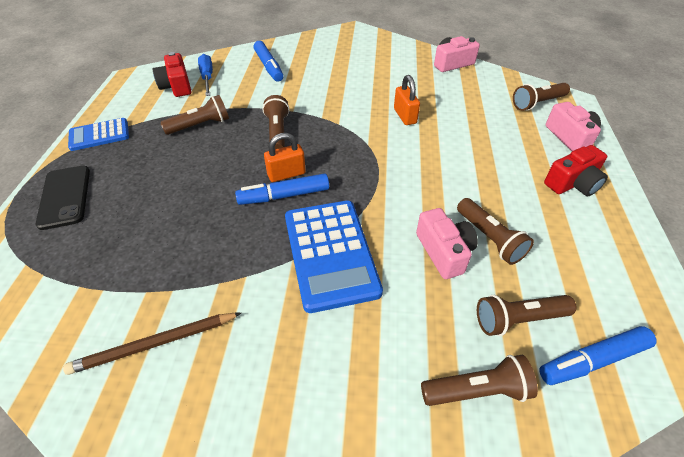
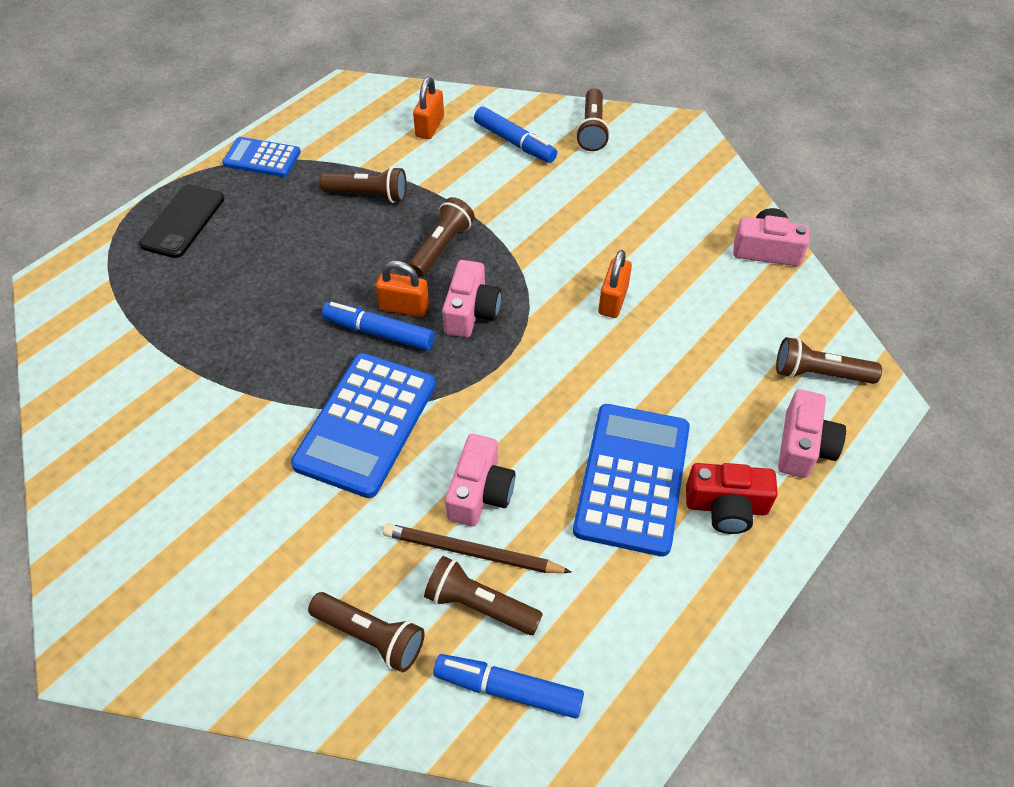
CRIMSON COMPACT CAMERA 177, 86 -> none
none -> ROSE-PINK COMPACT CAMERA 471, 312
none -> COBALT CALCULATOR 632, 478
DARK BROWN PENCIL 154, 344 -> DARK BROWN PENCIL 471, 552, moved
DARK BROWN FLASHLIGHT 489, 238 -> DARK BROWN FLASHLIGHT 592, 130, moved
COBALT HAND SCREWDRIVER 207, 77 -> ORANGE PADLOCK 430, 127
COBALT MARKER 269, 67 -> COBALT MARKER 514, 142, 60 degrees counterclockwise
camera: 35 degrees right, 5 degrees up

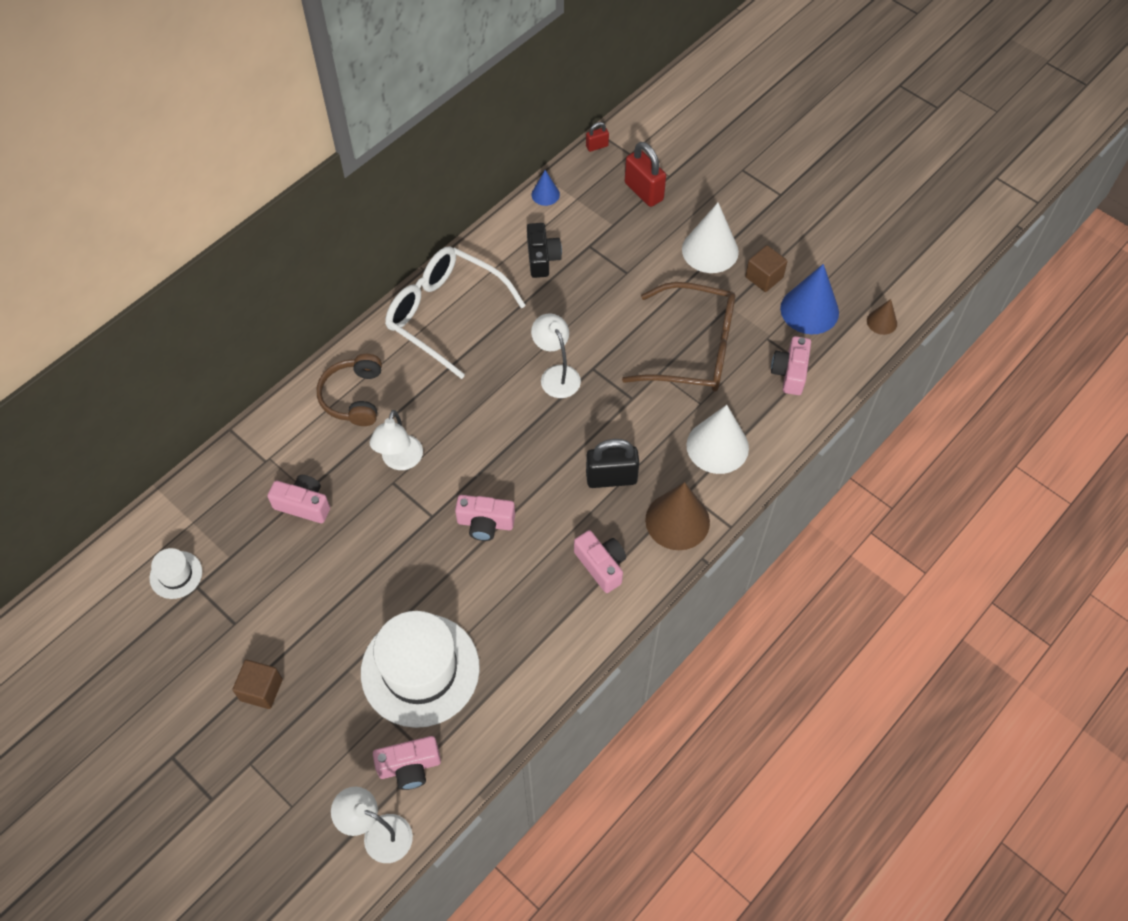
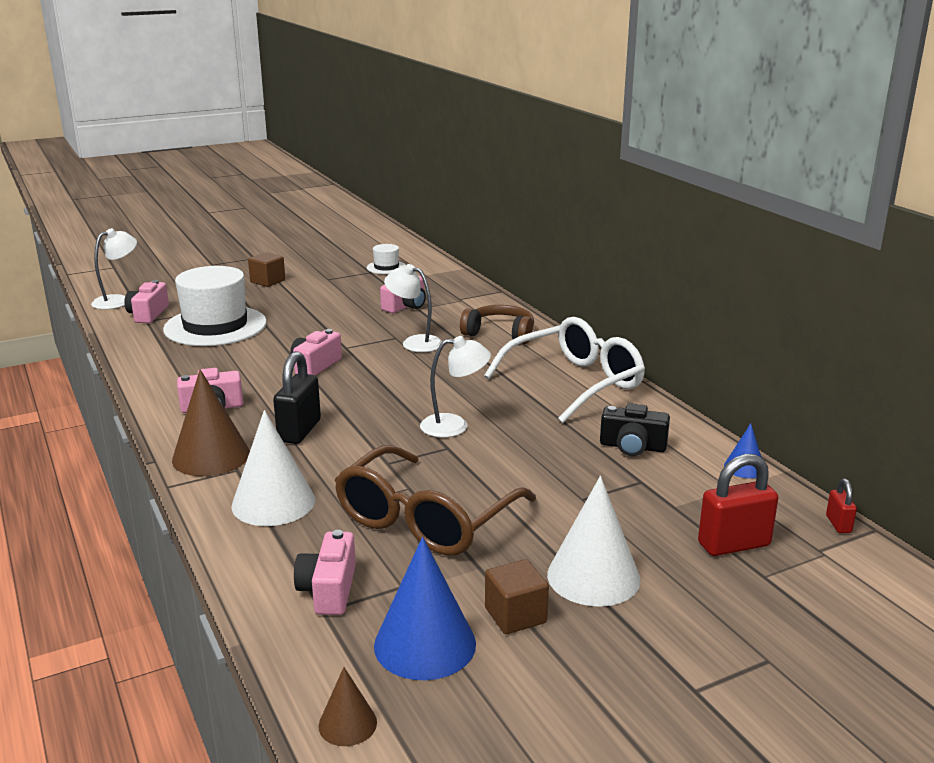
ROSE-PINK COMPACT CAMERA 790, 372 -> ROSE-PINK COMPACT CAMERA 329, 590, 120 degrees counterclockwise
camera: 110 degrees right, 35 degrees down

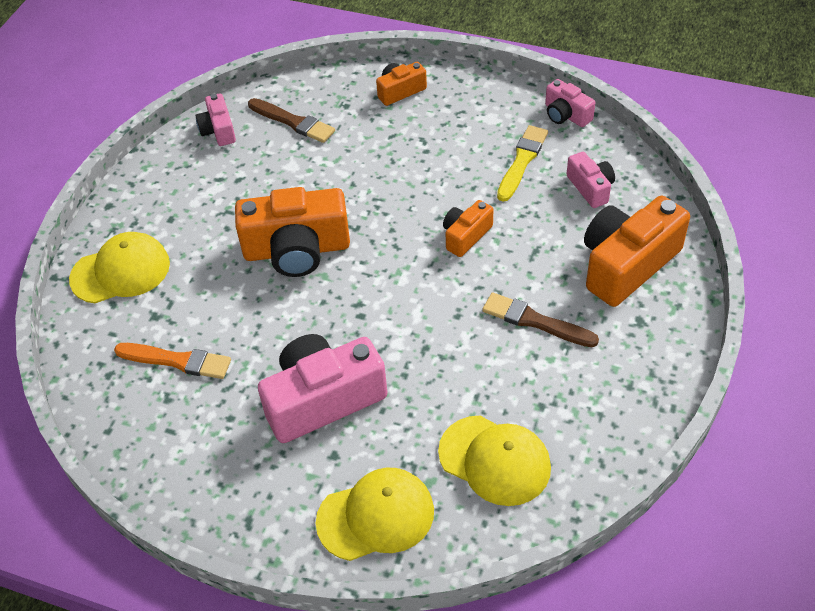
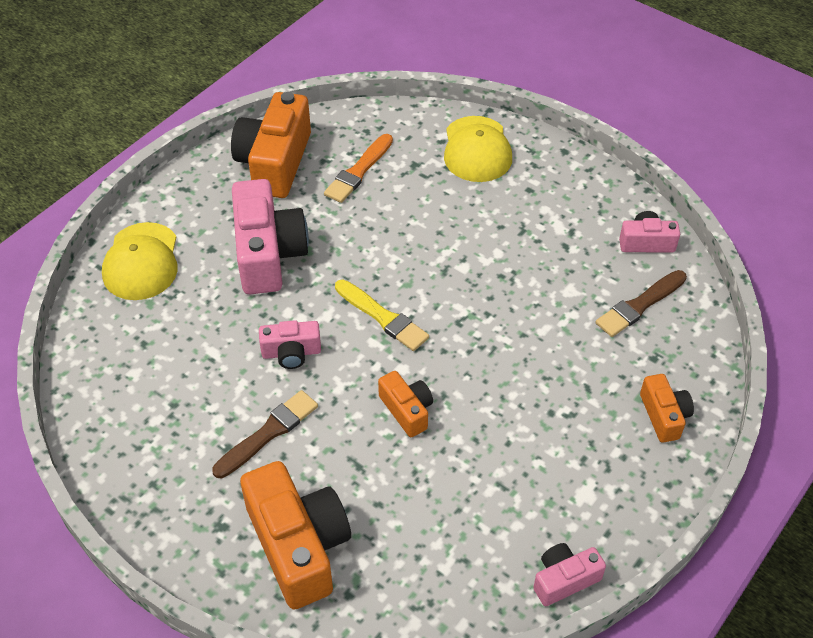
YELLOW BASEBALL CAP 494, 460 -> none
ORANGE COMPACT CAMERA 297, 250 -> ORANGE COMPACT CAMERA 275, 162, moved
YELLOW BRUSH 522, 161 -> YELLOW BRUSH 383, 317, moved
ROSE-PINK COMPACT CAMERA 590, 188 -> ROSE-PINK COMPACT CAMERA 291, 353, moved
camera: 105 degrees right, 0 degrees up

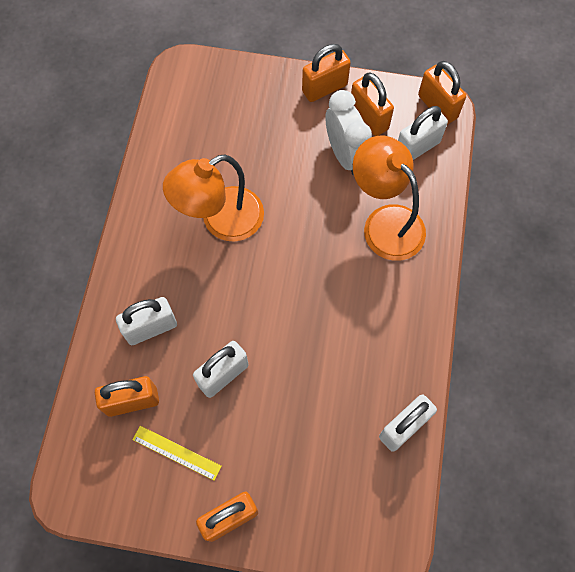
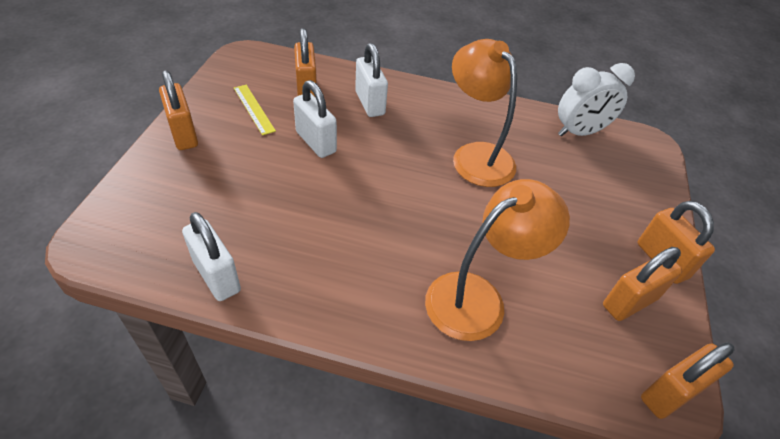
PURE WHITE PADLOCK 417, 148 -> none
PURE WHITE BEDSIDE CLOCK 345, 155 -> PURE WHITE BEDSIDE CLOCK 579, 132, moved
YELLOW RULER 176, 452 -> YELLOW RULER 254, 109, 60 degrees counterclockwise
camera: 90 degrees right, 20 degrees down

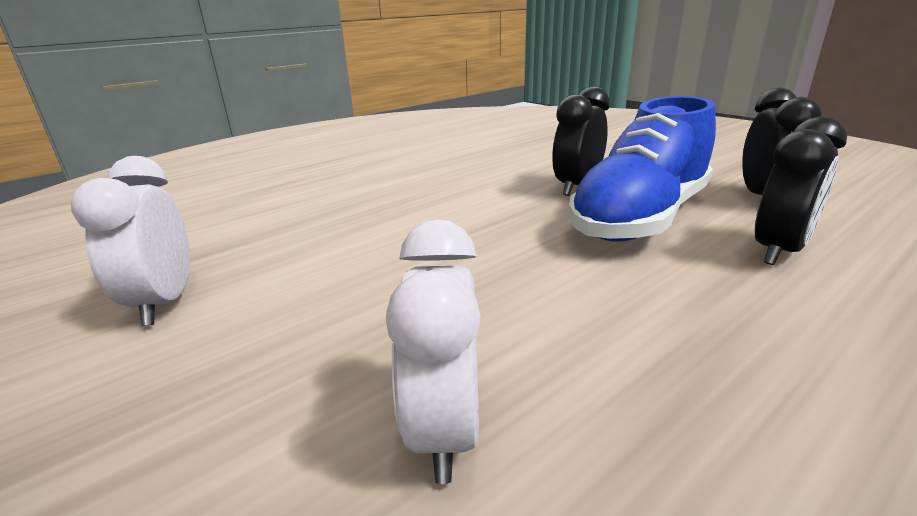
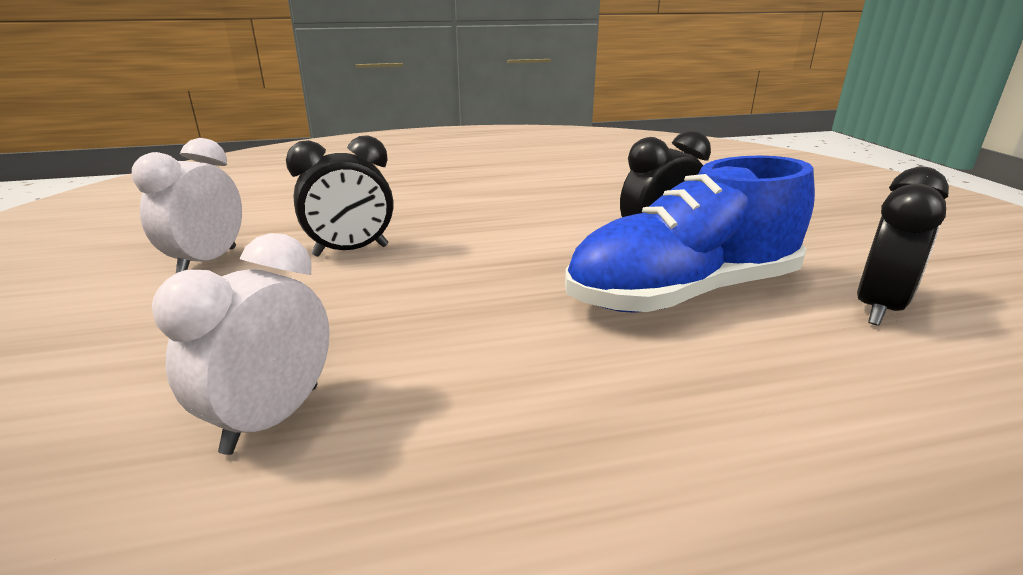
JET-BLACK BEDSIDE CLOCK 779, 251 -> JET-BLACK BEDSIDE CLOCK 351, 251, moved
camera: 25 degrees right, 0 degrees up

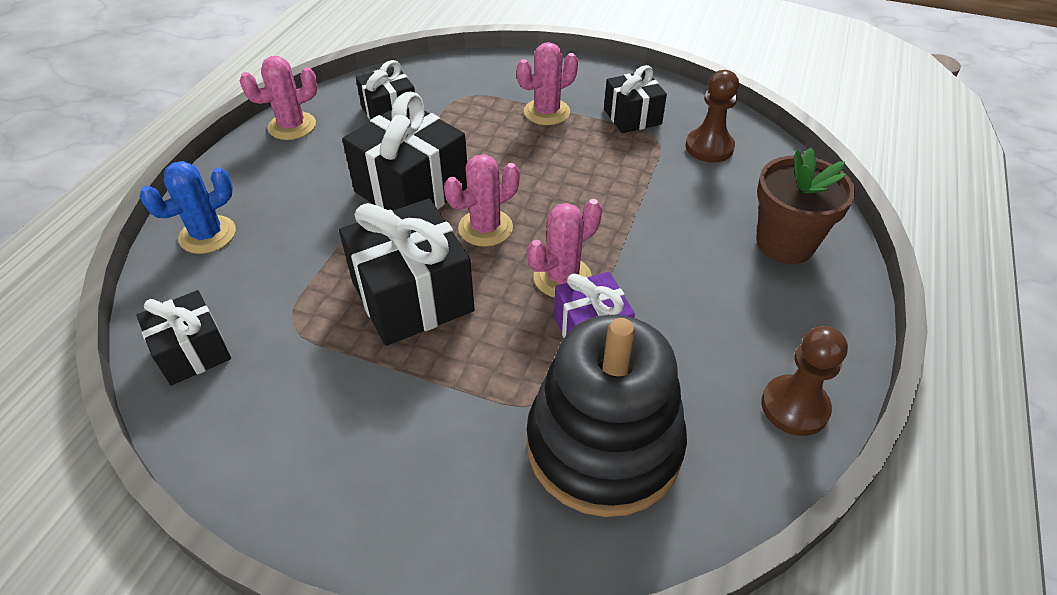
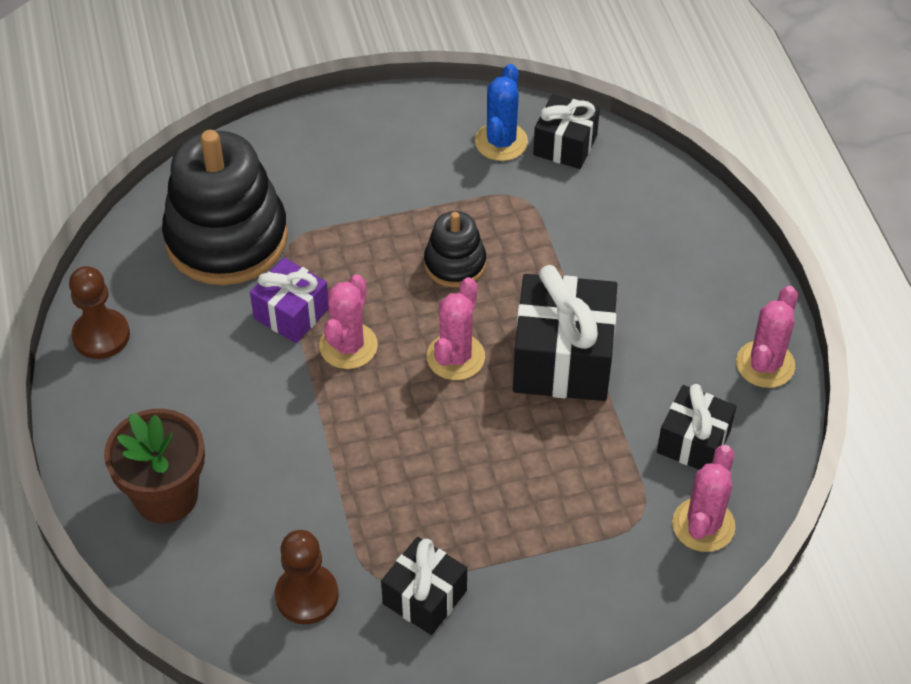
COBALT SAGUARO CACTUS 207, 235 -> COBALT SAGUARO CACTUS 501, 142, moved
ROSE-PINK SAGUARO CACTUS 547, 112 -> ROSE-PINK SAGUARO CACTUS 703, 525, moved
JET-BLACK PRESENT 412, 297 -> JET-BLACK STACKING TOY 455, 264
camera: 145 degrees right, 5 degrees up

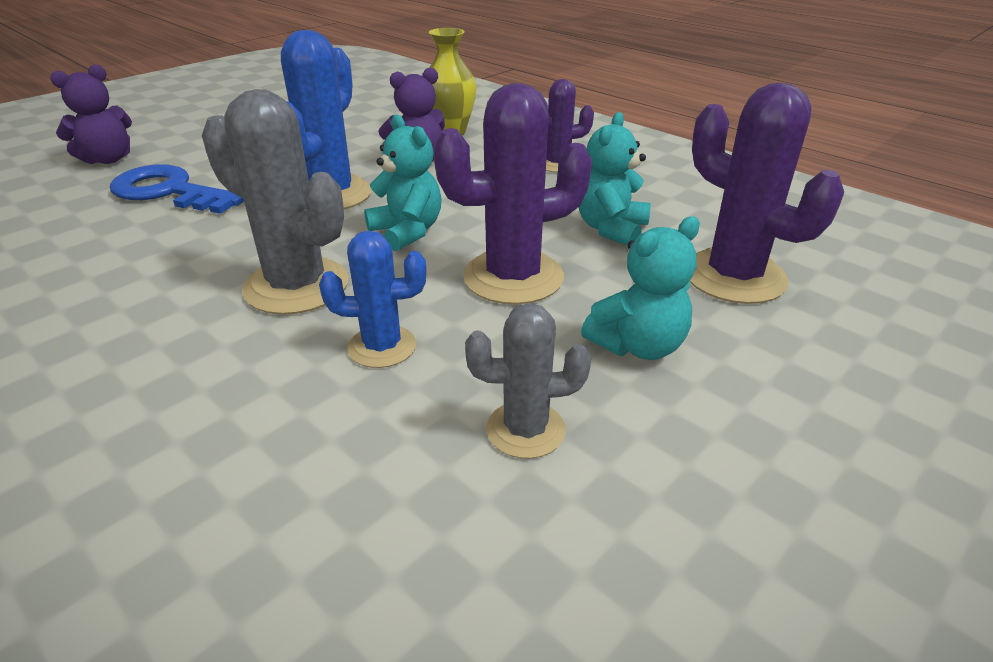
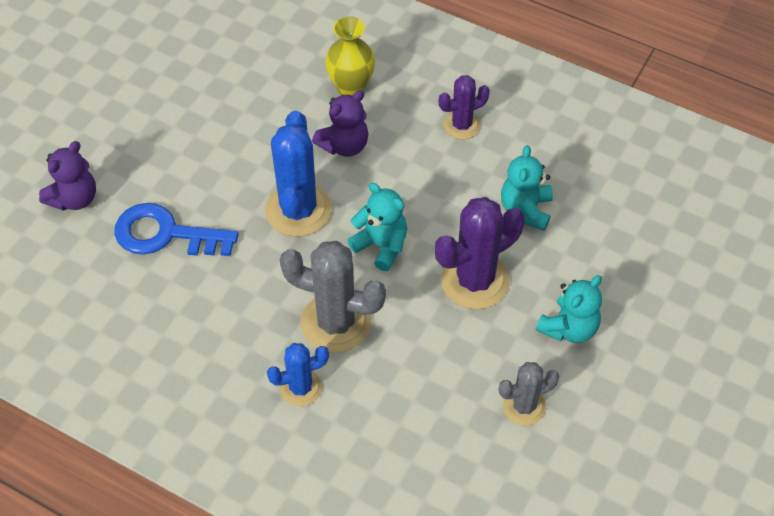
ROYAL PURPLE SAGUARO CACTUS 734, 277 -> none
COBALT SAGUARO CACTUS 382, 347 -> COBALT SAGUARO CACTUS 301, 388, moved
camera: 15 degrees left, 20 degrees up

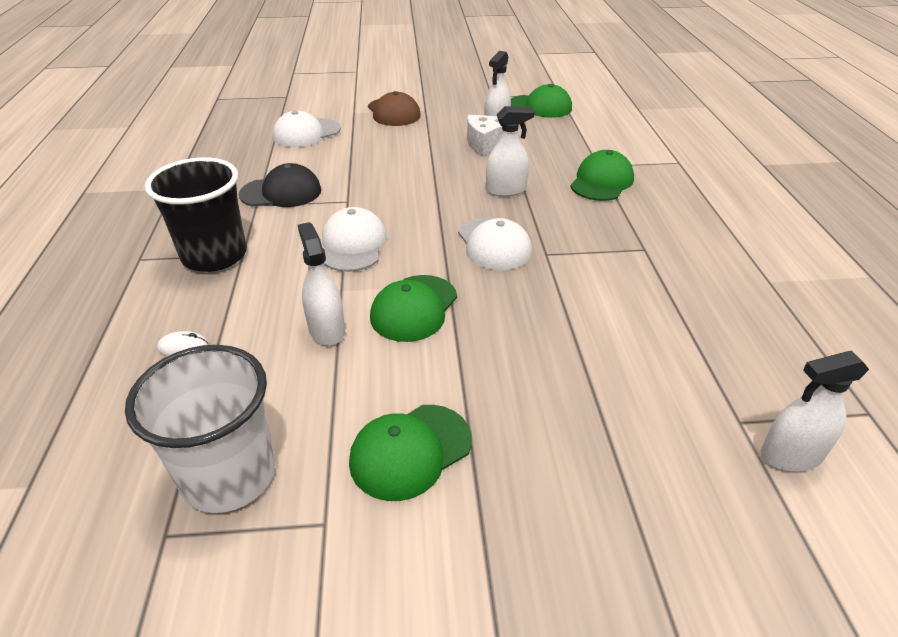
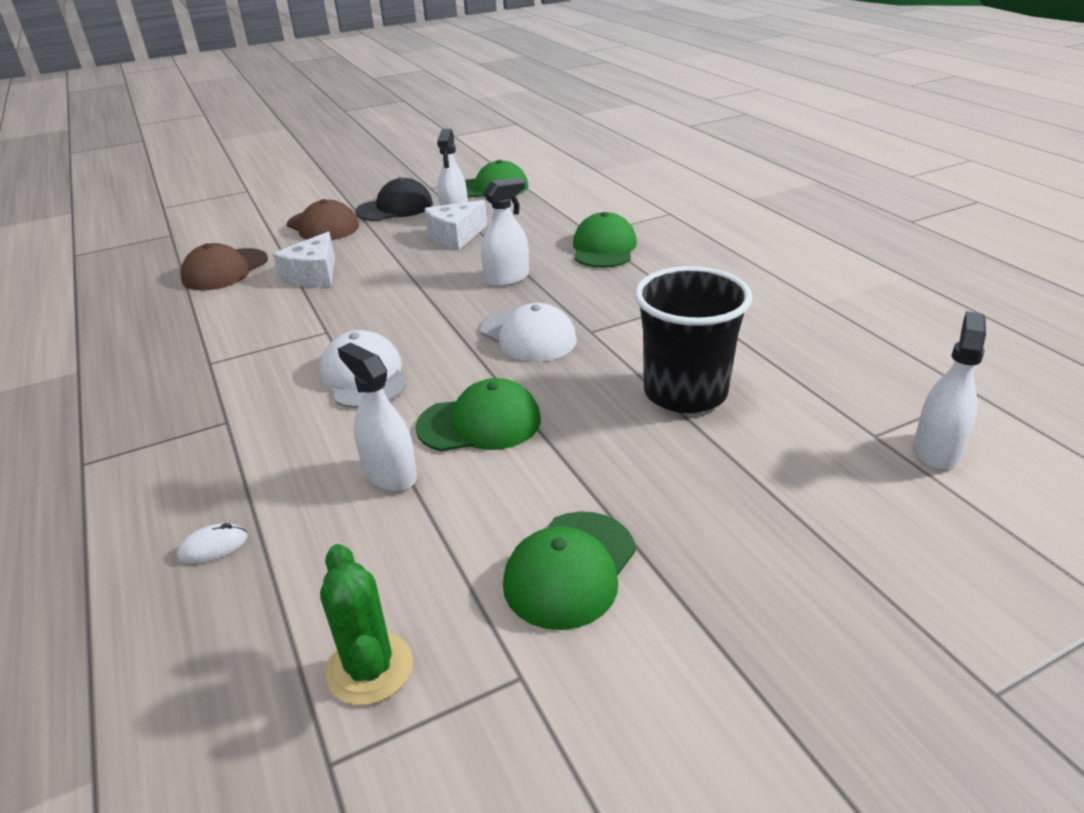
none -> PURE WHITE CHEESE 313, 275
JET-BLACK BEAKER 214, 255 -> JET-BLACK BEAKER 685, 392, moved
JET-BLACK BASEBALL CAP 281, 192 -> JET-BLACK BASEBALL CAP 395, 208, moved
PURE WHITE BEAKER 229, 475 -> LEAF-GREEN SAGUARO CACTUS 370, 668
PURE WHITE BASEBALL CAP 306, 133 -> DARK BROWN BASEBALL CAP 225, 270
LEAF-GREEN BASEBALL CAP 414, 308 -> LEAF-GREEN BASEBALL CAP 480, 423, 105 degrees counterclockwise
PURE WHITE SPRAY BOTTLE 791, 455 -> PURE WHITE SPRAY BOTTLE 936, 450, 150 degrees clockwise
camera: 20 degrees left, 5 degrees down

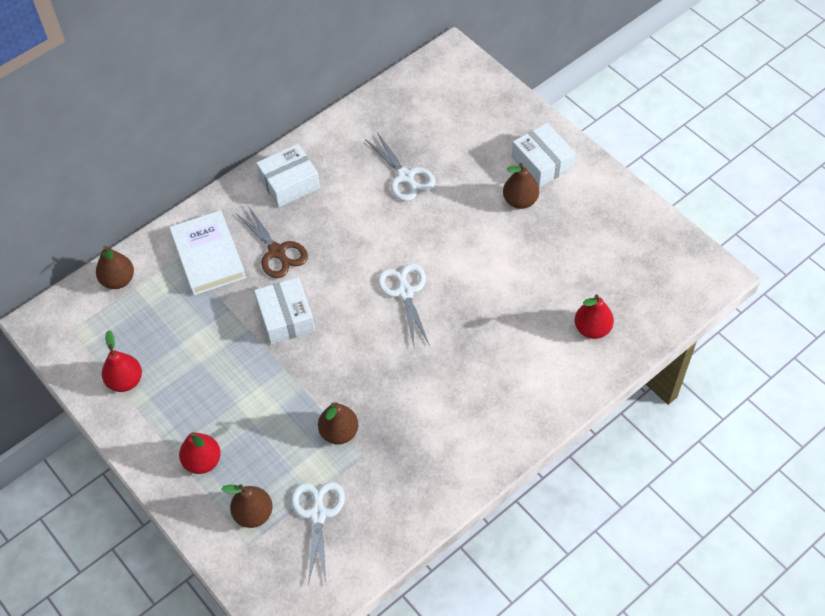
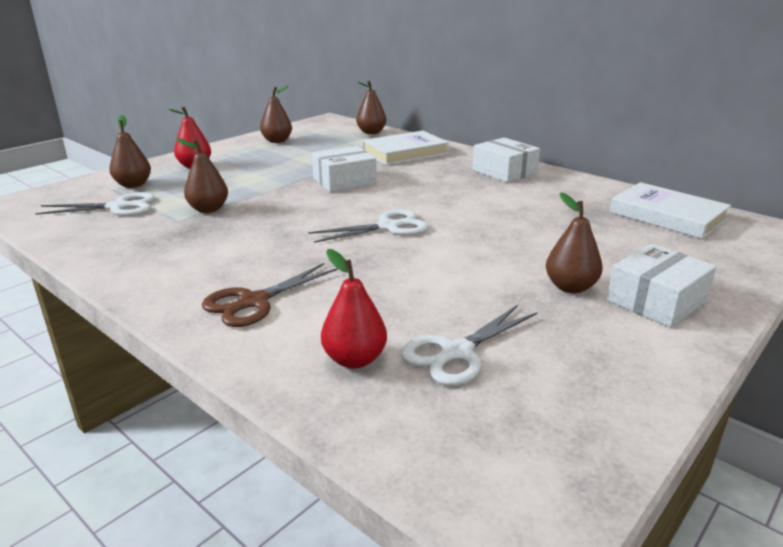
none -> PURE WHITE HARDBACK 667, 216
DARK BROWN PAIR OF SCISSORS 277, 252 -> DARK BROWN PAIR OF SCISSORS 254, 302, moved
PURE WHITE PAIR OF SCISSORS 405, 176 -> PURE WHITE PAIR OF SCISSORS 457, 352, moved
CRIMSON PEAR FRUIT 125, 381 -> DARK BROWN PEAR FRUIT 277, 141
camera: 80 degrees right, 30 degrees down

